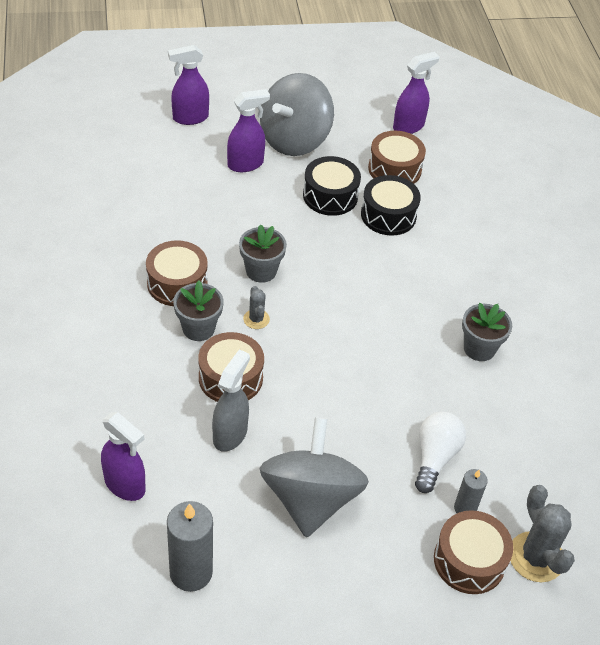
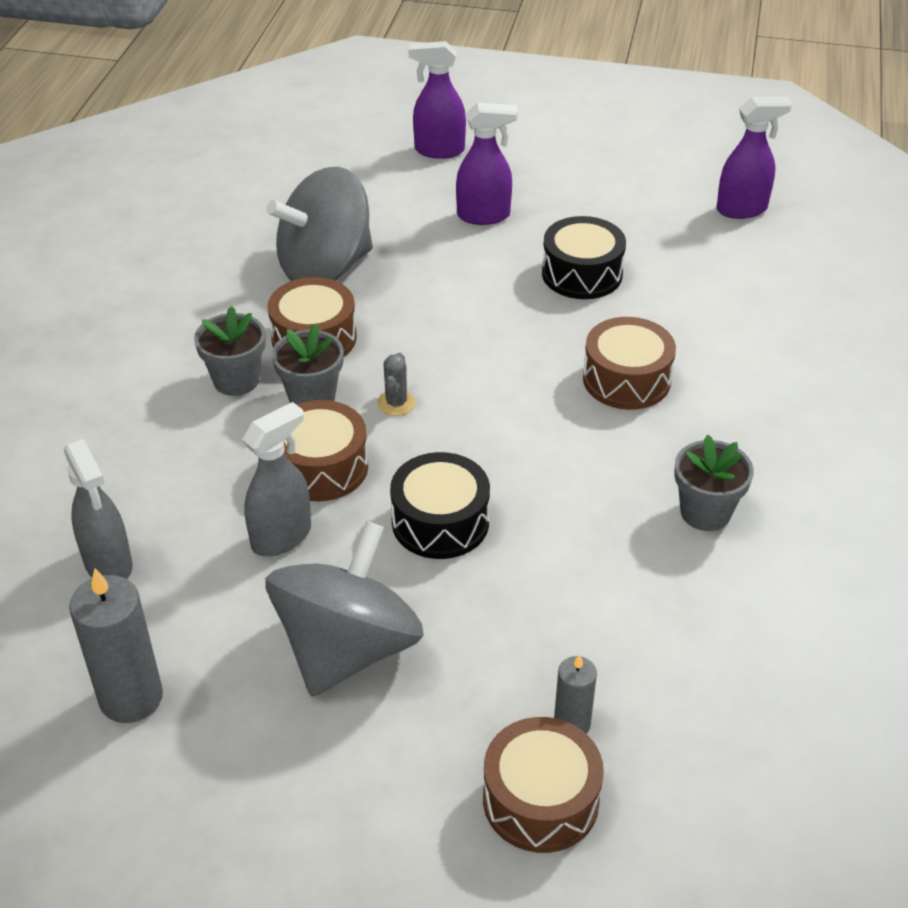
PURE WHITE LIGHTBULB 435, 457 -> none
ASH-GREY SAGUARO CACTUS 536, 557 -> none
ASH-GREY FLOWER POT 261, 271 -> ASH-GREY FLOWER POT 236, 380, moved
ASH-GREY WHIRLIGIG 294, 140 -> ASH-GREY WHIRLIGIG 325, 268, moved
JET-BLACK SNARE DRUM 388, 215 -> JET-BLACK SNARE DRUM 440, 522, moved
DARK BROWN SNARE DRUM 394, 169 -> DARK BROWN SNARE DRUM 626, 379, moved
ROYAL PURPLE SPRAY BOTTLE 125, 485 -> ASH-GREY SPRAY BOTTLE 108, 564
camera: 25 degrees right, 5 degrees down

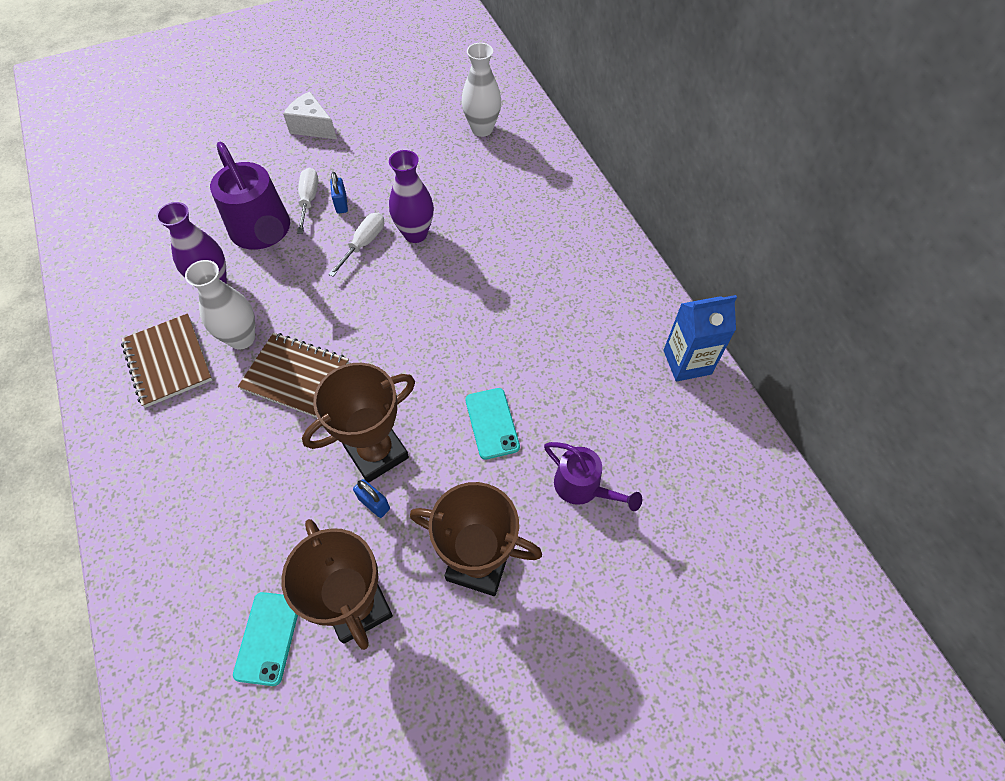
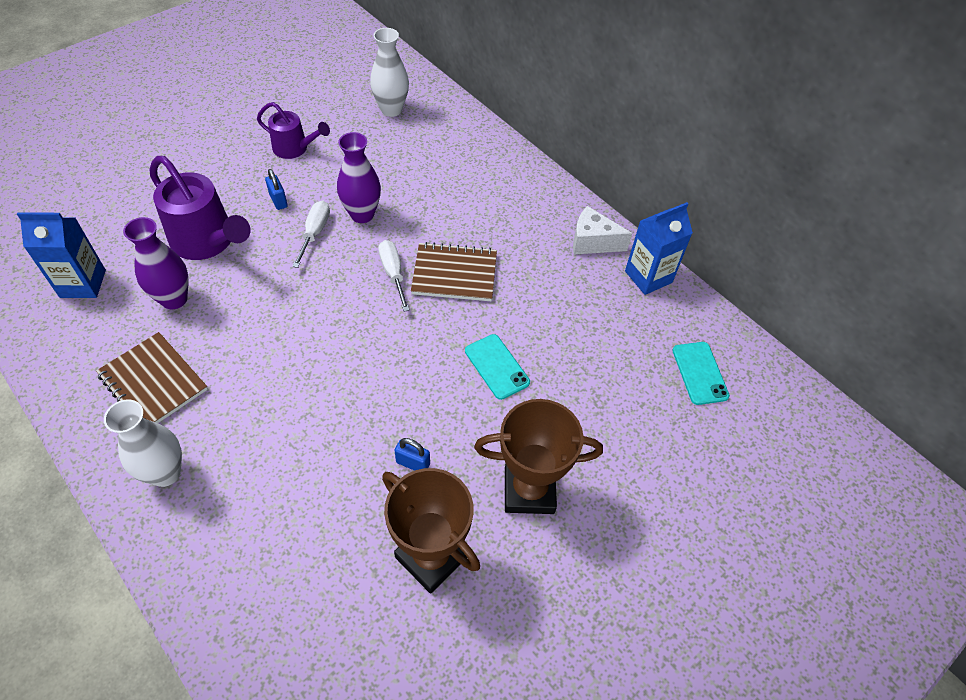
DARK BROWN TROPHY 376, 452 -> none
none -> COBALT MILK CARTON 83, 284
PURE WHITE FLOWER VASE 242, 338 -> PURE WHITE FLOWER VASE 165, 473, moved
TEAL PHONE 268, 638 -> TEAL PHONE 699, 373, moved
DARK BROWN NOTEBOOK 295, 376 -> DARK BROWN NOTEBOOK 454, 274, moved
PURE WHITE CHEESE 312, 127 -> PURE WHITE CHEESE 592, 242, moved
PURE WHITE HAND SCREWDRIVER 309, 200 -> PURE WHITE HAND SCREWDRIVER 393, 274, moved
ROYAL PURPLE SPRINKLING CAN 583, 487 -> ROYAL PURPLE SPRINKLING CAN 295, 148, moved
camera: 20 degrees left, 5 degrees down

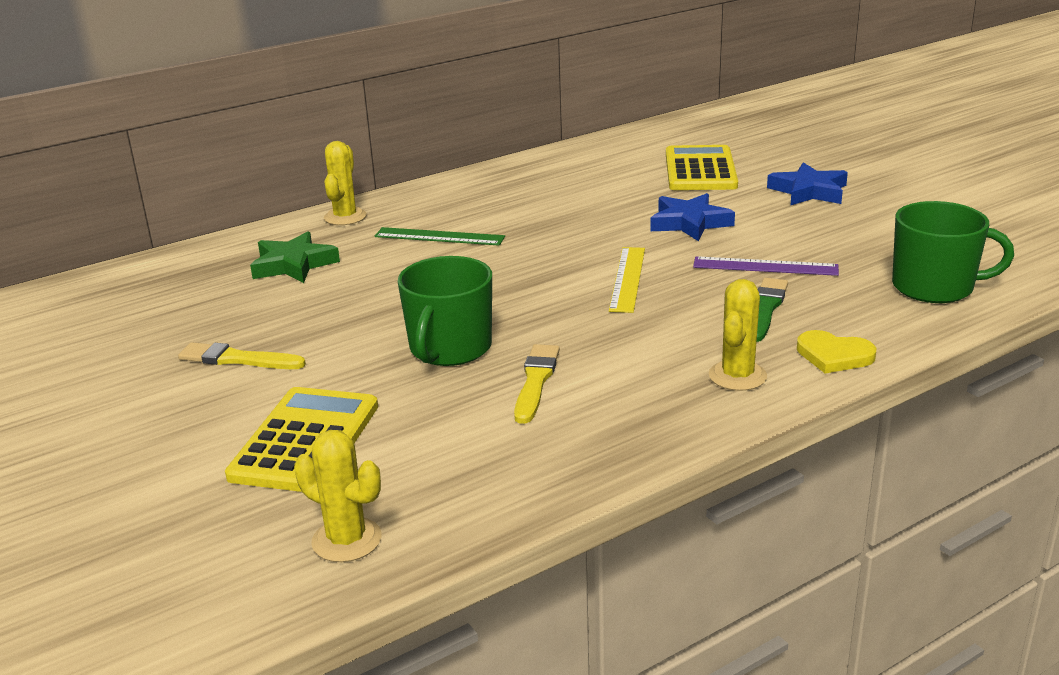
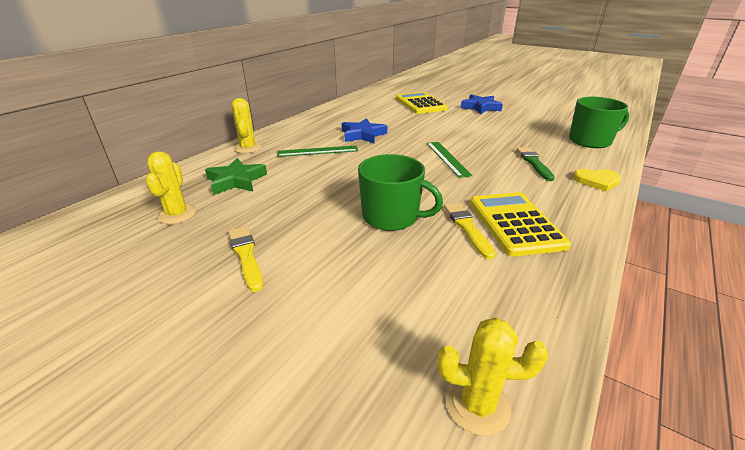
ROYAL PURPLE RULER 765, 266 -> none
YELLOW CALCULATOR 305, 441 -> YELLOW CALCULATOR 515, 223, moved
COBALT STAR SHAPE 690, 223 -> COBALT STAR SHAPE 363, 135, moved
YELLOW SAGUARO CACTUS 737, 376 -> YELLOW SAGUARO CACTUS 177, 214, moved
YELLOW RULER 627, 279 -> LEAF-GREEN RULER 447, 158
YELLOW BRUSH 237, 359 -> YELLOW BRUSH 246, 255, 75 degrees clockwise
LEAF-GREEN TEA MUG 450, 348 -> LEAF-GREEN TEA MUG 391, 217, 60 degrees counterclockwise
camera: 25 degrees left, 5 degrees up

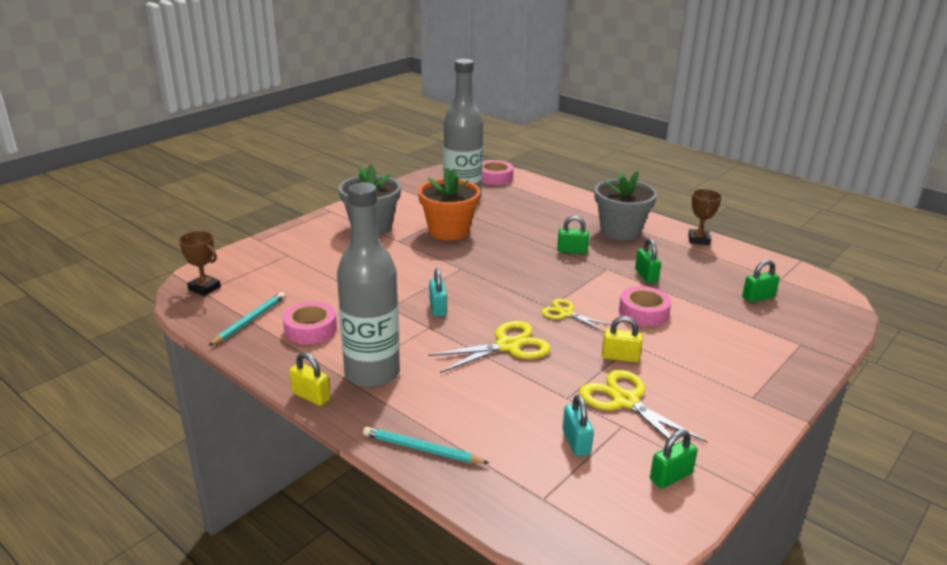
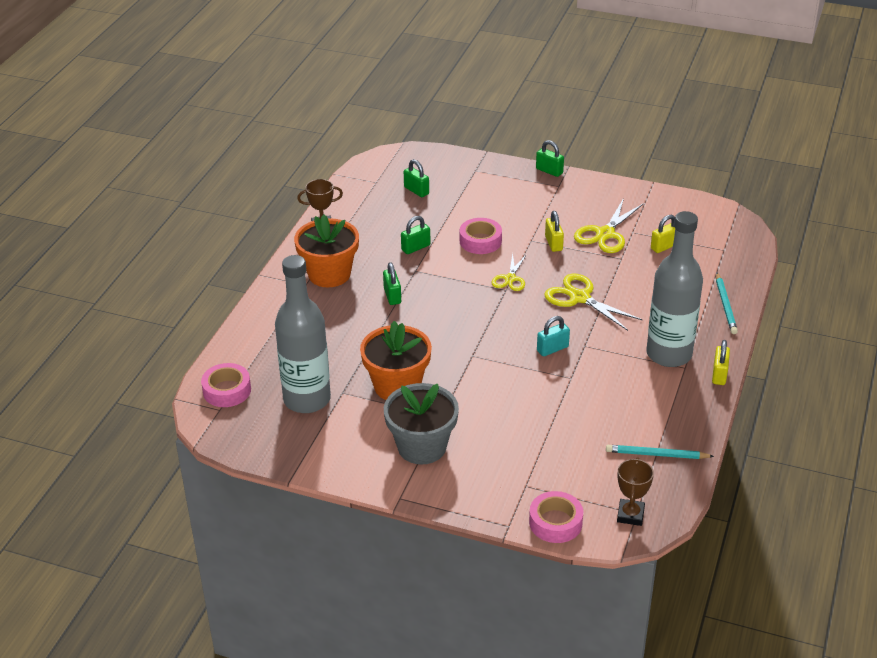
ROSE-PINK TAPE 310, 329 -> ROSE-PINK TAPE 555, 522, moved
LEAF-GREEN PADLOCK 671, 476 -> LEAF-GREEN PADLOCK 549, 171, moved
TEAL PADLOCK 576, 442 -> YELLOW PADLOCK 664, 246
ASH-GREY FLOWER POT 620, 231 -> ORANGE FLOWER POT 329, 274
camera: 110 degrees left, 10 degrees up

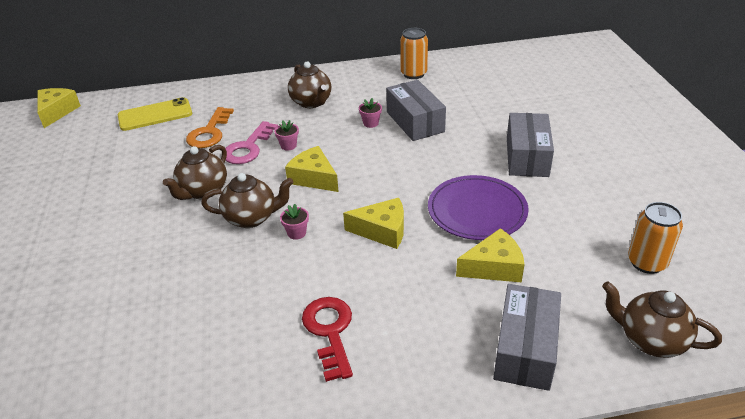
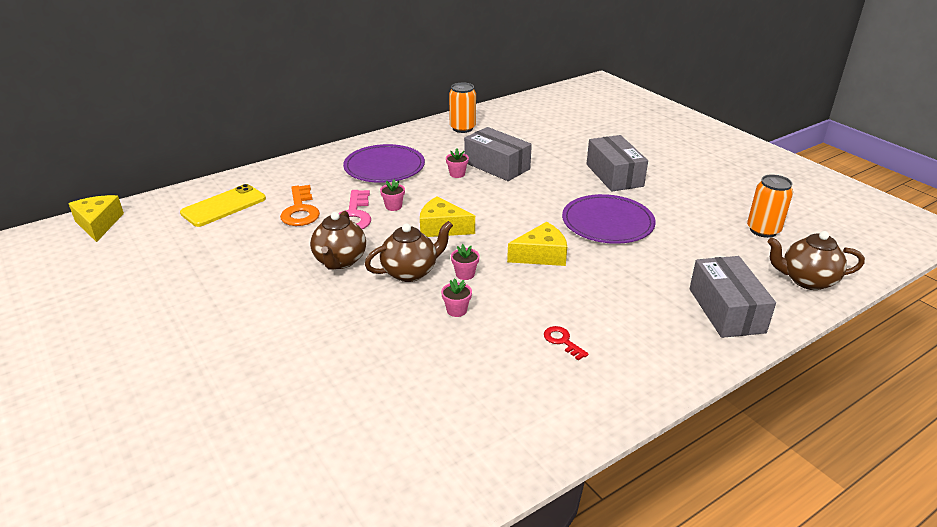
YELLOW CHEESE 494, 267 -> none
none -> ROSE-PINK FLOWER POT 456, 310
DARK BROWN CHINA TEAPOT 311, 102 -> ROYAL PURPLE DINNER PLATE 384, 167
CRIMSON DOOR KEY 329, 332 -> CRIMSON DOOR KEY 562, 341, x0.54
camera: 25 degrees left, 5 degrees down

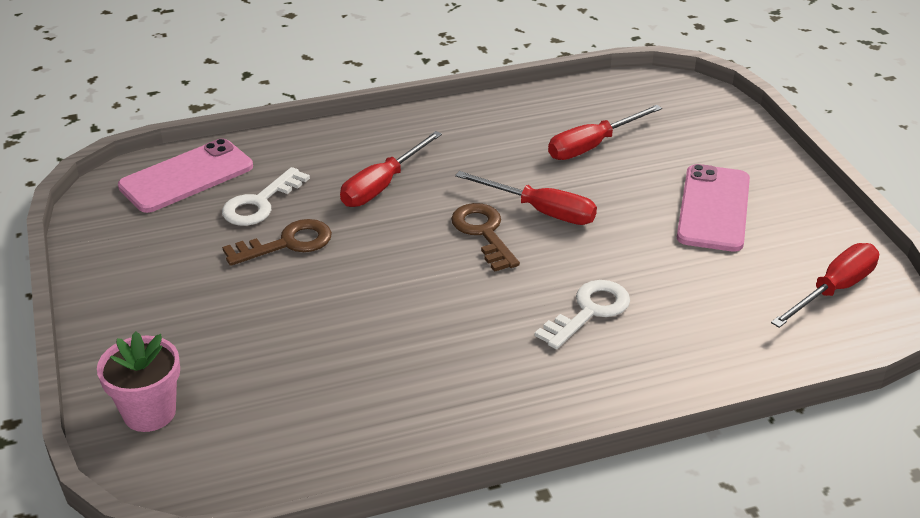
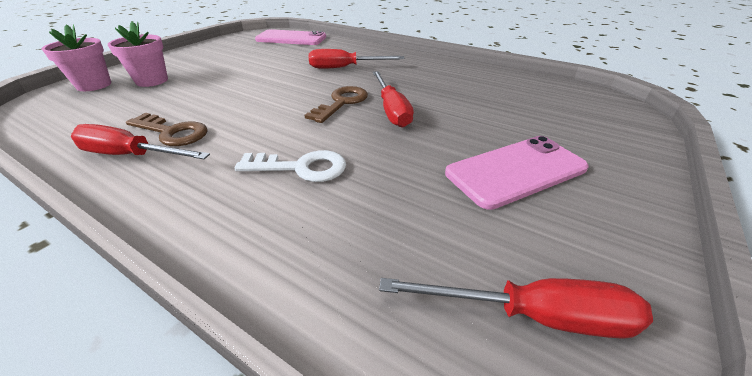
PURE WHITE DOOR KEY 260, 203 -> none
none -> ROSE-PINK FLOWER POT 152, 81
DARK BROWN DOOR KEY 287, 244 -> DARK BROWN DOOR KEY 172, 132, moved
CRIMSON HAND SCREWDRIVER 592, 146 -> CRIMSON HAND SCREWDRIVER 131, 155, moved
camera: 50 degrees right, 0 degrees up

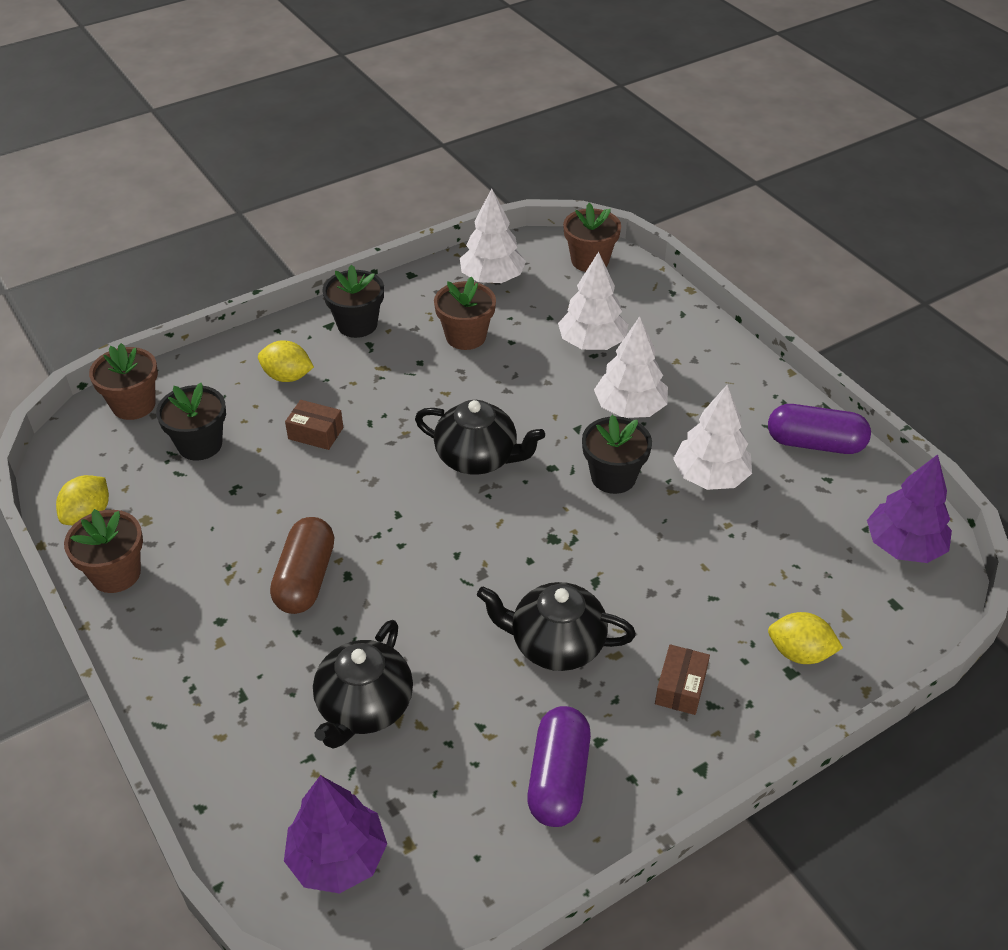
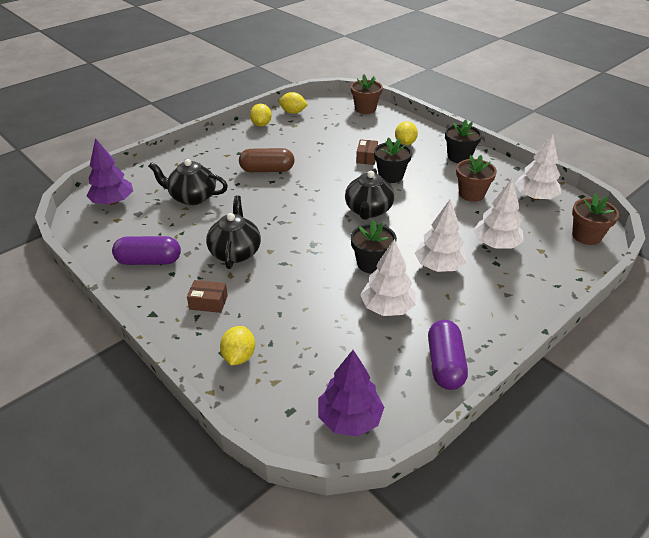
JET-BLACK FLOWER POT 200, 444 -> JET-BLACK FLOWER POT 390, 176, moved
DARK BROWN FLOWER POT 116, 573 -> YELLOW CITRUS FRUIT 261, 124
camera: 80 degrees right, 5 degrees down

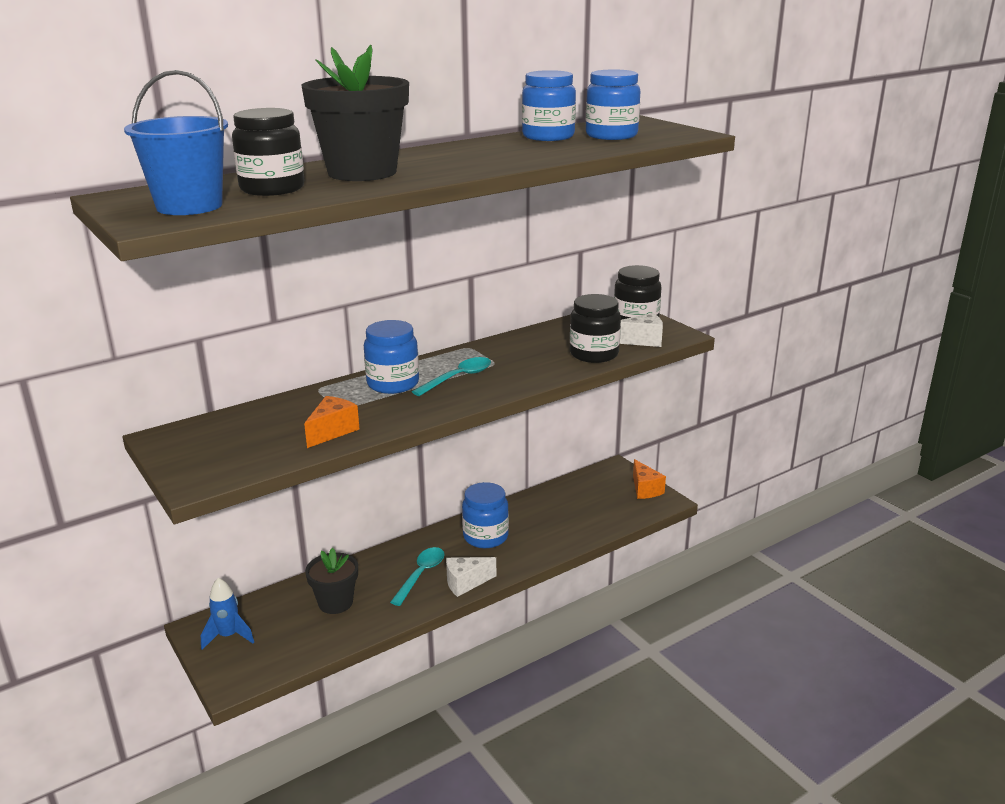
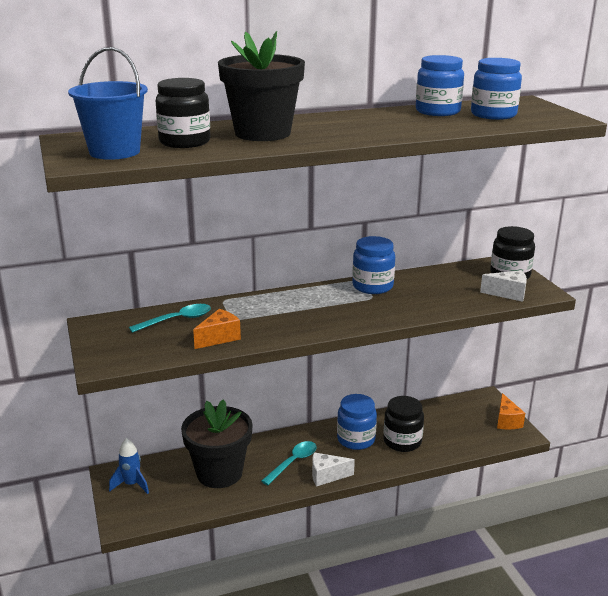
COBALT JAM JAR 393, 384 -> COBALT JAM JAR 372, 286, moved
TEAL TEASPOON 458, 378 -> TEAL TEASPOON 177, 320, moved
JET-BLACK JAM JAR 594, 354 -> JET-BLACK JAM JAR 402, 441, moved
JET-BLACK FLOWER POT 335, 602 -> JET-BLACK FLOWER POT 219, 473, x1.65
camera: 15 degrees right, 0 degrees up

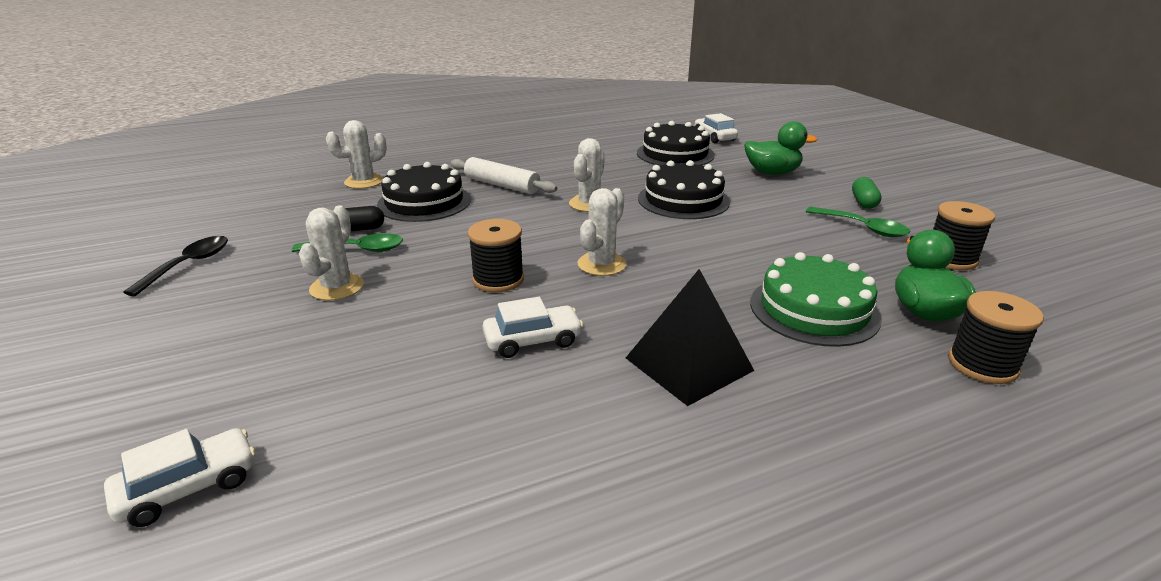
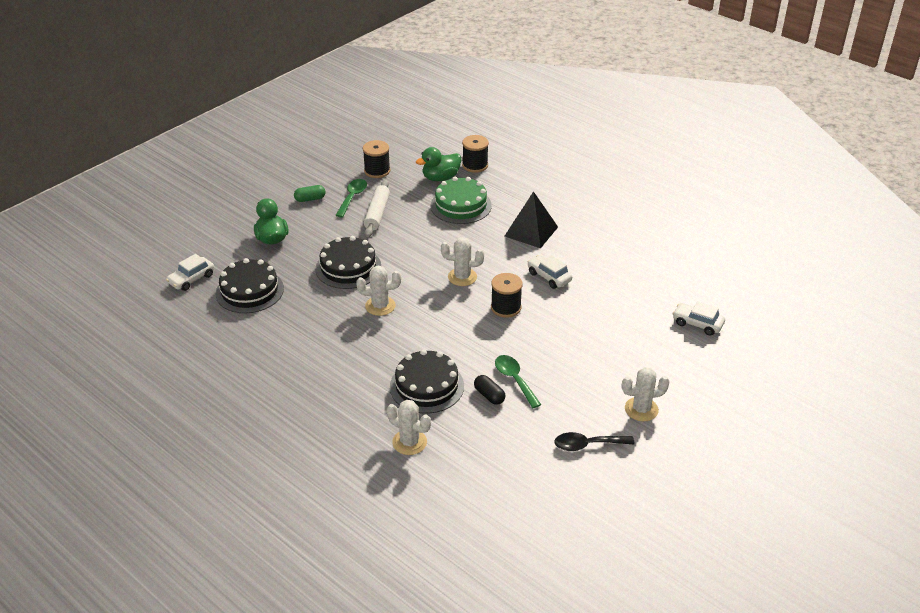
PURE WHITE SAGUARO CACTUS 337, 287 -> PURE WHITE SAGUARO CACTUS 641, 409, moved
PURE WHITE PASTRY ROLLER 502, 185 -> PURE WHITE PASTRY ROLLER 377, 213, moved
camera: 115 degrees left, 10 degrees up

